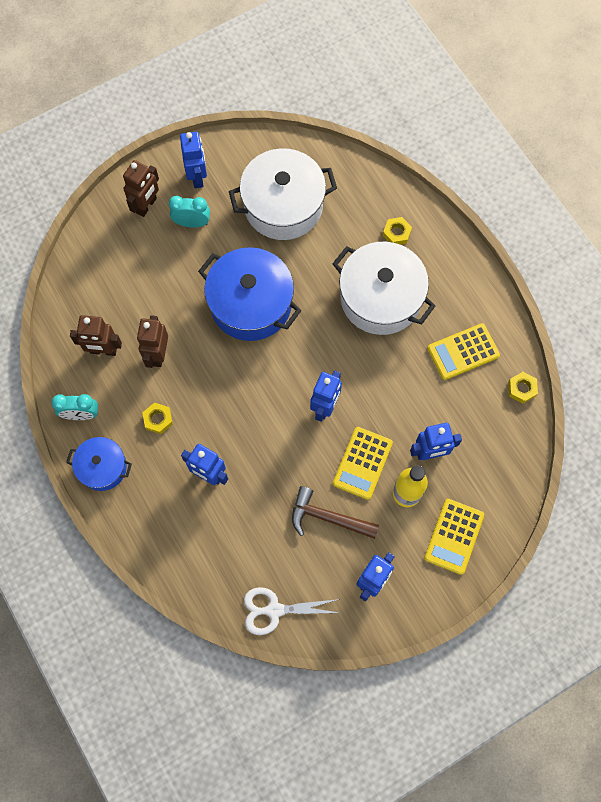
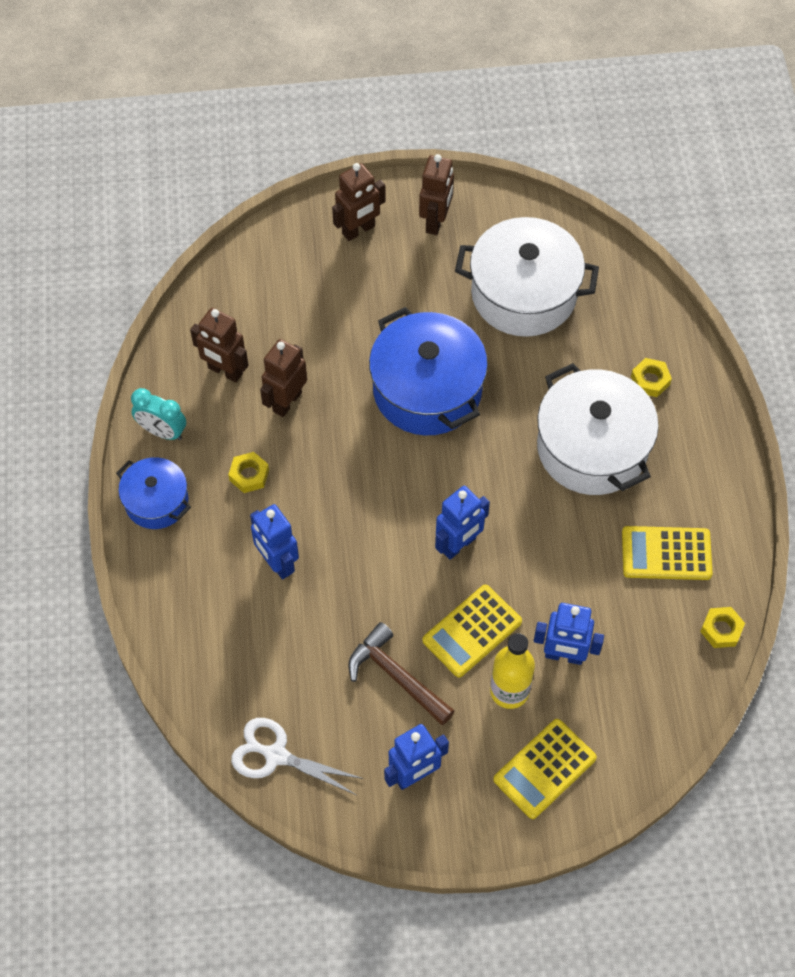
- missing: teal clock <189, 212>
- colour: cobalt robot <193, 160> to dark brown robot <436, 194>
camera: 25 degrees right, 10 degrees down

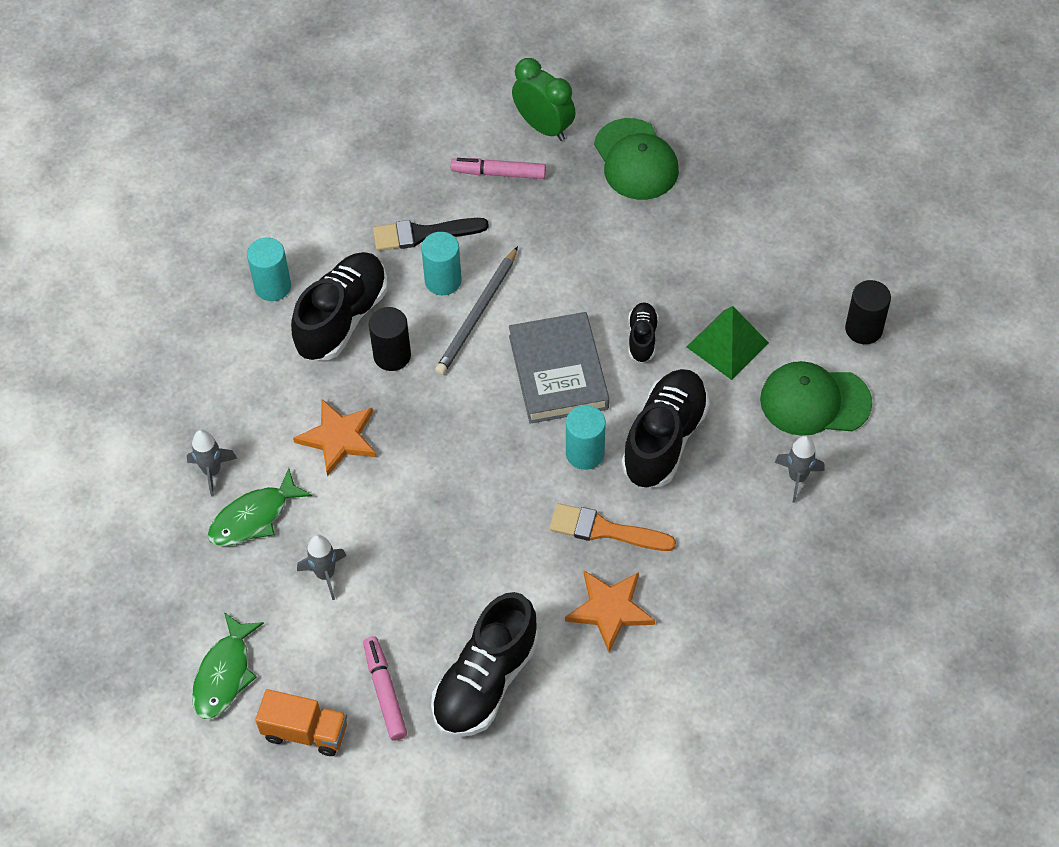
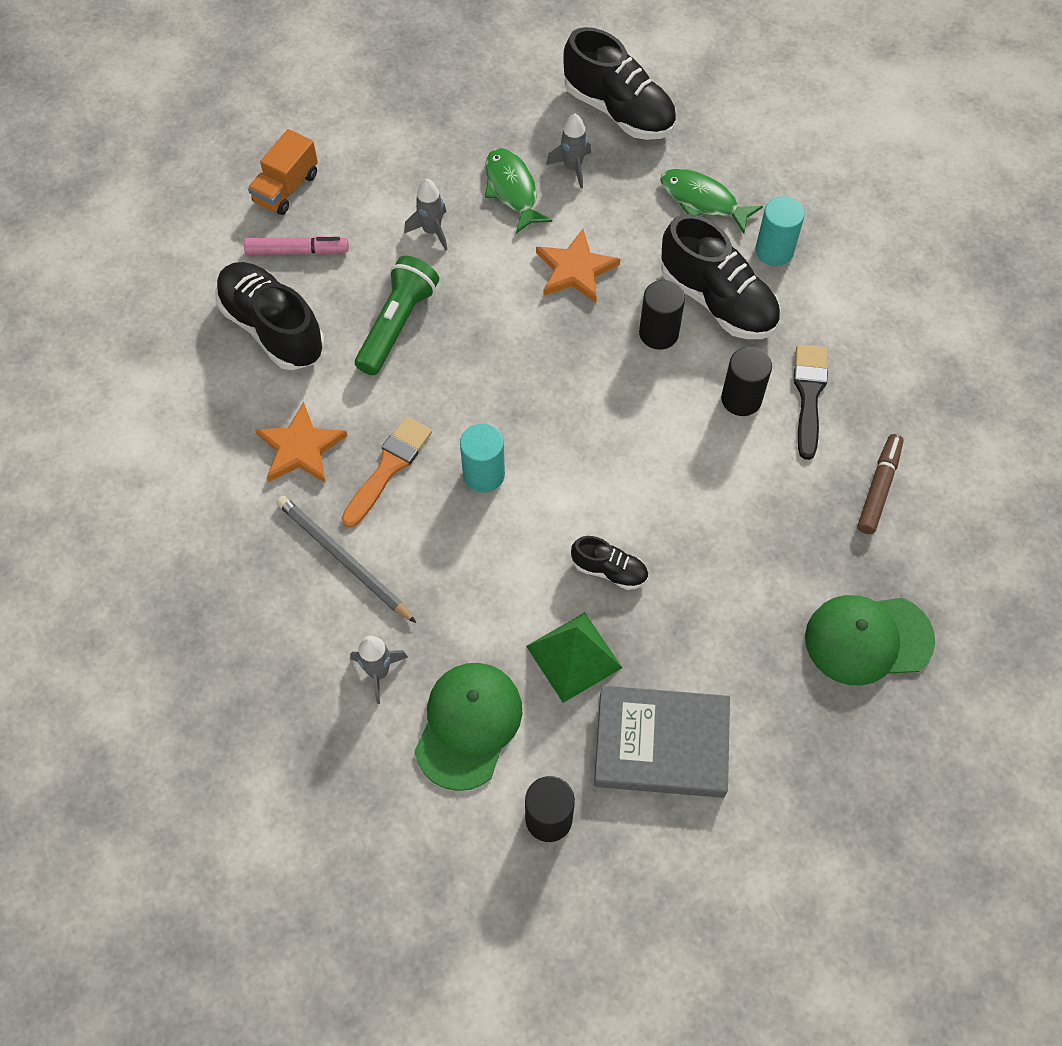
- relocated: green fish <228, 665> to <711, 201>
- colour: teal cylinder shape <441, 263> to black cylinder shape <746, 381>
- relocated: gray lead pencil <476, 310> to <346, 559>
- colour: rosy marker pen <498, 168> to dark brown marker pen <880, 484>
- relocated: gray hardback <559, 368> to <662, 741>
- missing: green clock <544, 99>
- relocated: black shoe <665, 428> to <619, 83>
- appeared: green flashlight <397, 315>
camera: 105 degrees right, 5 degrees up

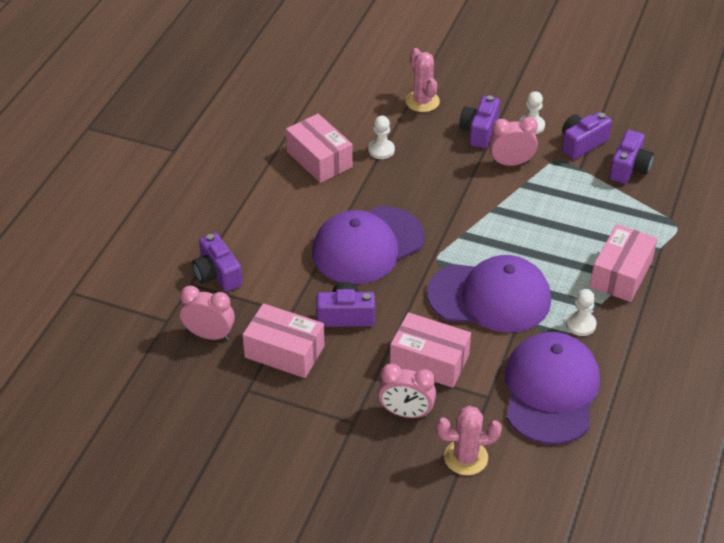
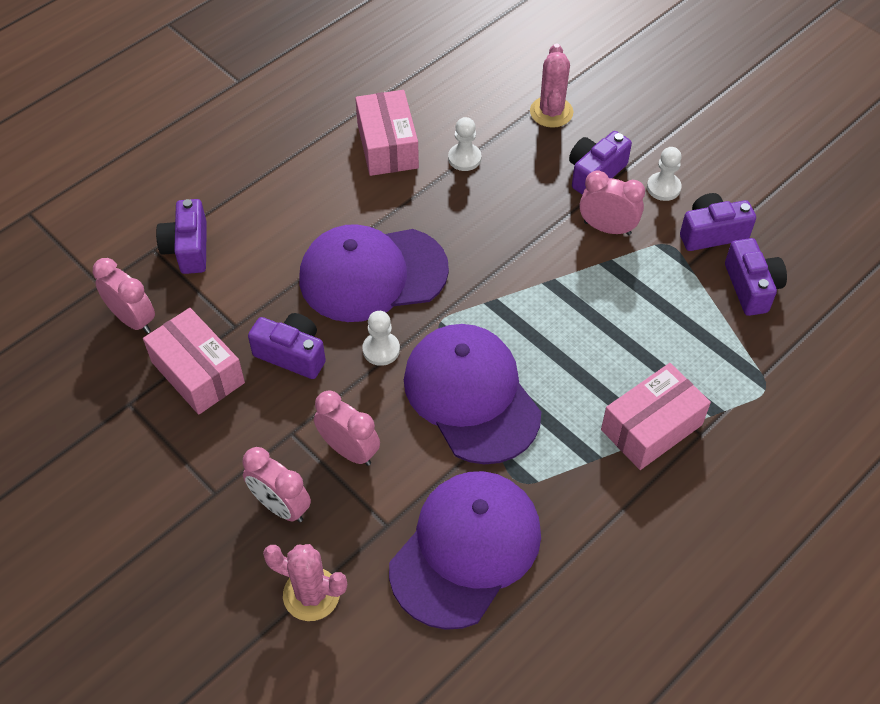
- exchanged: rosy parcel <430, 350> to rosy clock <347, 428>
- spun: purple baseball cap <489, 293> = <472, 394> 150 degrees counterclockwise
- relocated: white pawn <581, 312> to <381, 338>
- spun: purple compact camera <631, 157> = <756, 277> 60 degrees counterclockwise
camera: 25 degrees right, 10 degrees up

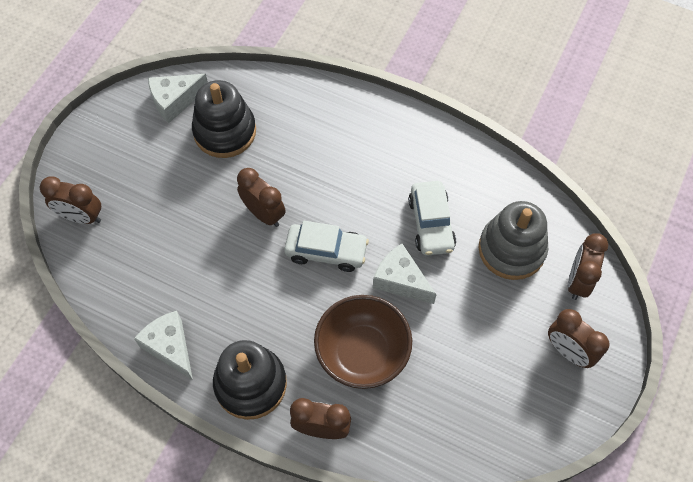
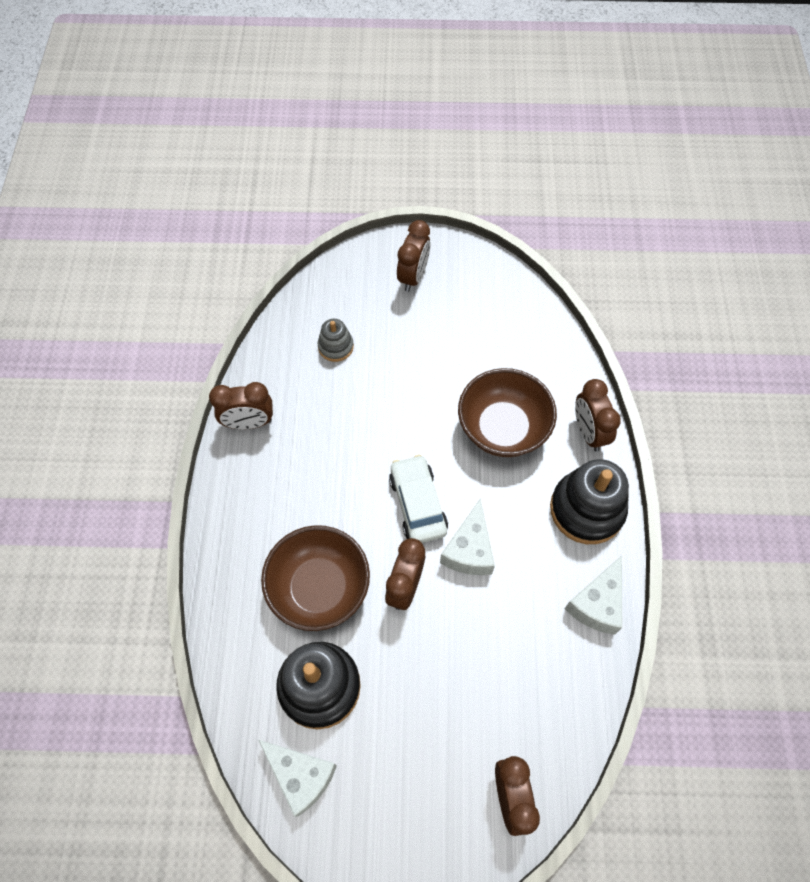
- relocated: white cheese wedge <405, 274> to <467, 537>
- missing: white toy car <432, 218>
- size: gray ring stacker <513, 240> = <336, 340> x0.53
- relocated: dark brown clock <588, 266> to <241, 406>
- appeared: dark brown deep dish <315, 578>
camera: 115 degrees left, 0 degrees up

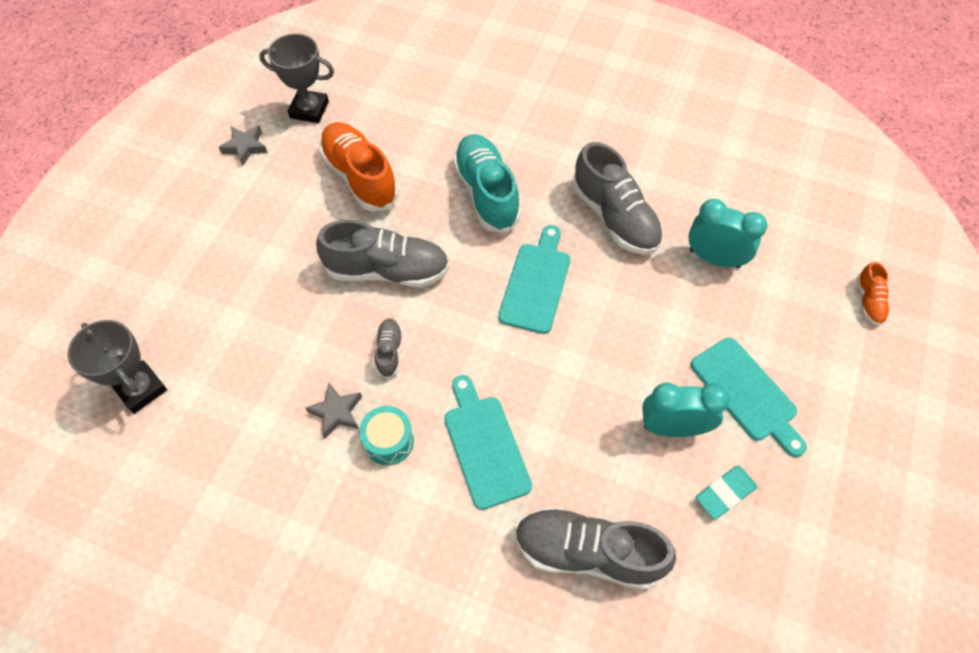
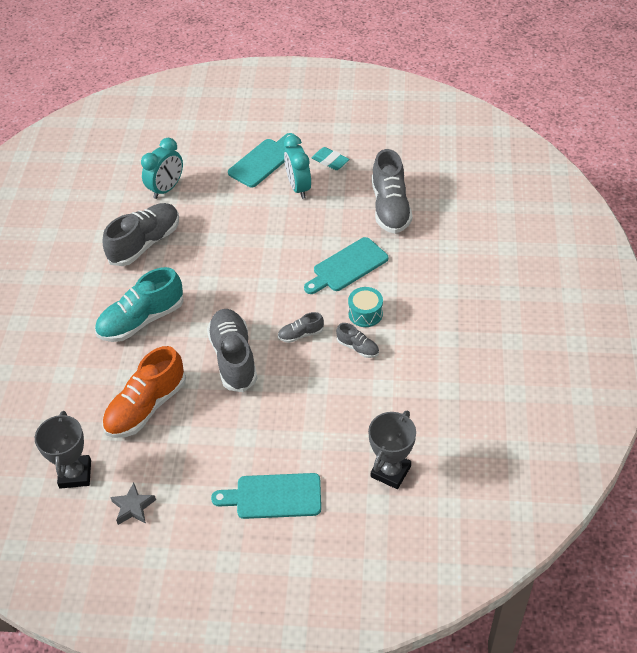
- exchanged: gray star <333, 411> to gray shoe <357, 340>
- relocated: teal chopping board <534, 279> to <266, 496>
- spun: teal clock <727, 233> = <162, 168> 150 degrees counterclockwise
- missing: orange shoe <873, 294>
camera: 105 degrees left, 10 degrees down

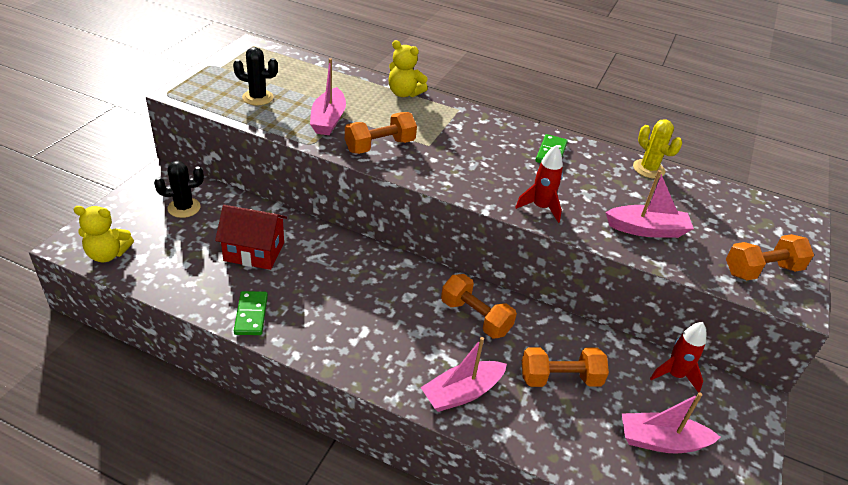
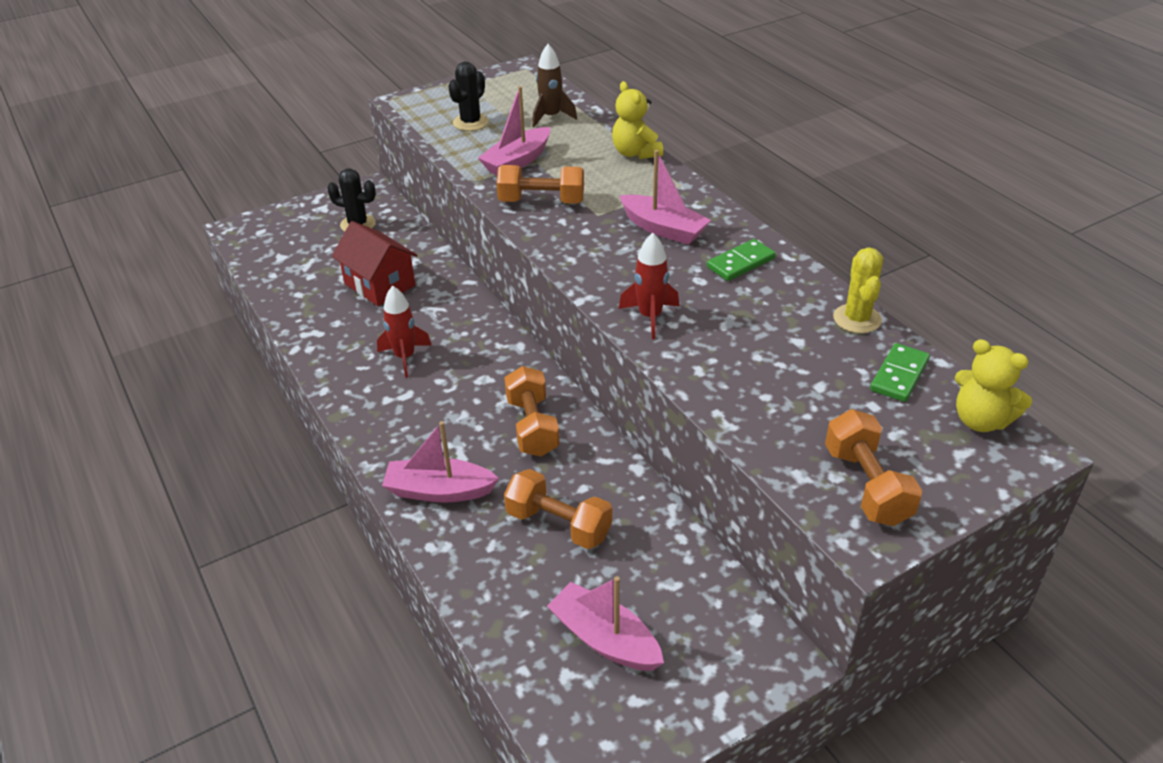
- relocated: golden teddy <103, 234> to <993, 385>
- spun: black prickly plant <255, 76> = <468, 96> 75 degrees clockwise
- relocated: green domino <251, 313> to <900, 372>
- relocated: rosy toy boat <650, 204> to <665, 197>
- relocated: scarlet toy rocket <678, 357> to <404, 332>
- spun: orange dumbbell <770, 257> = <874, 467> 60 degrees clockwise
- appeared: dark brown toy rocket <554, 86>
camera: 40 degrees right, 0 degrees up

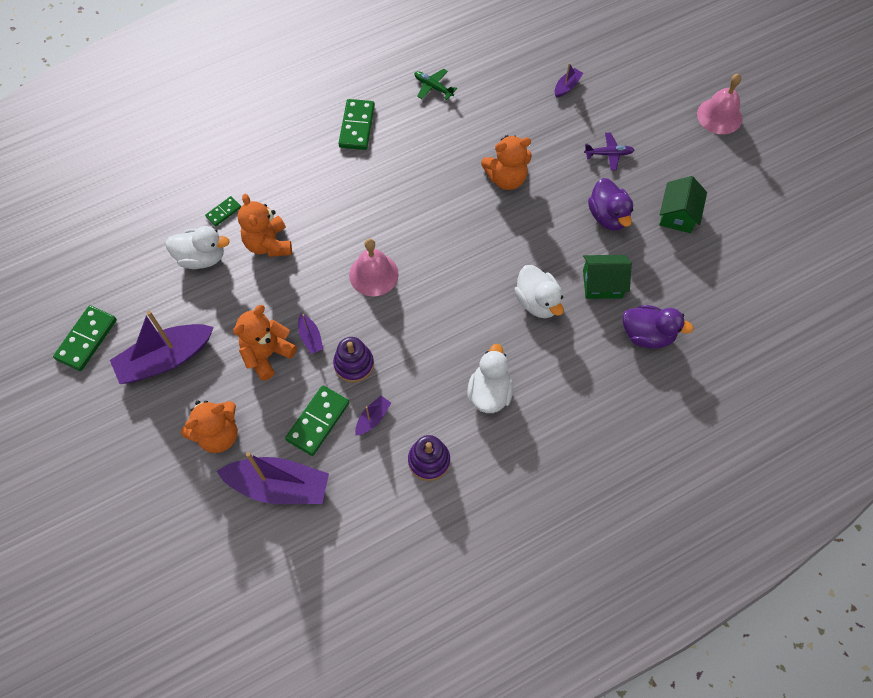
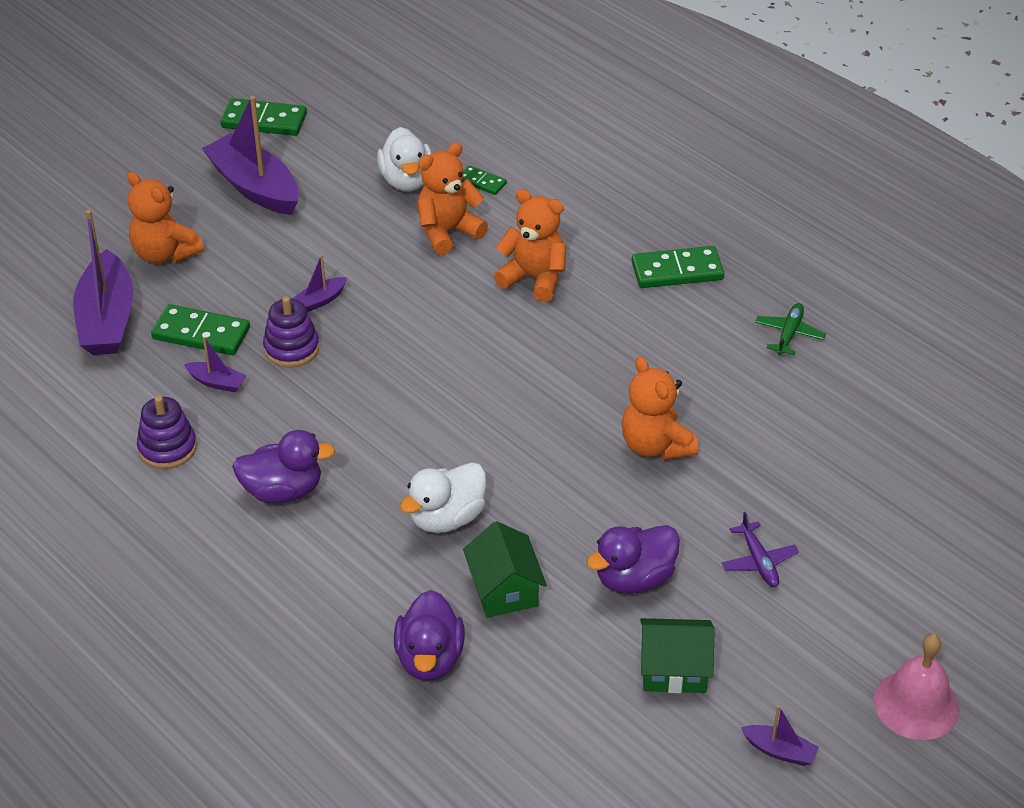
- relocated: orange teddy <265, 343> to <530, 245>
- missing: rosy school bell <374, 267>
- colour: white duck <490, 378> to purple duck <283, 466>
- relocated: purple toy boat <569, 80> to <780, 735>
camera: 75 degrees right, 20 degrees down

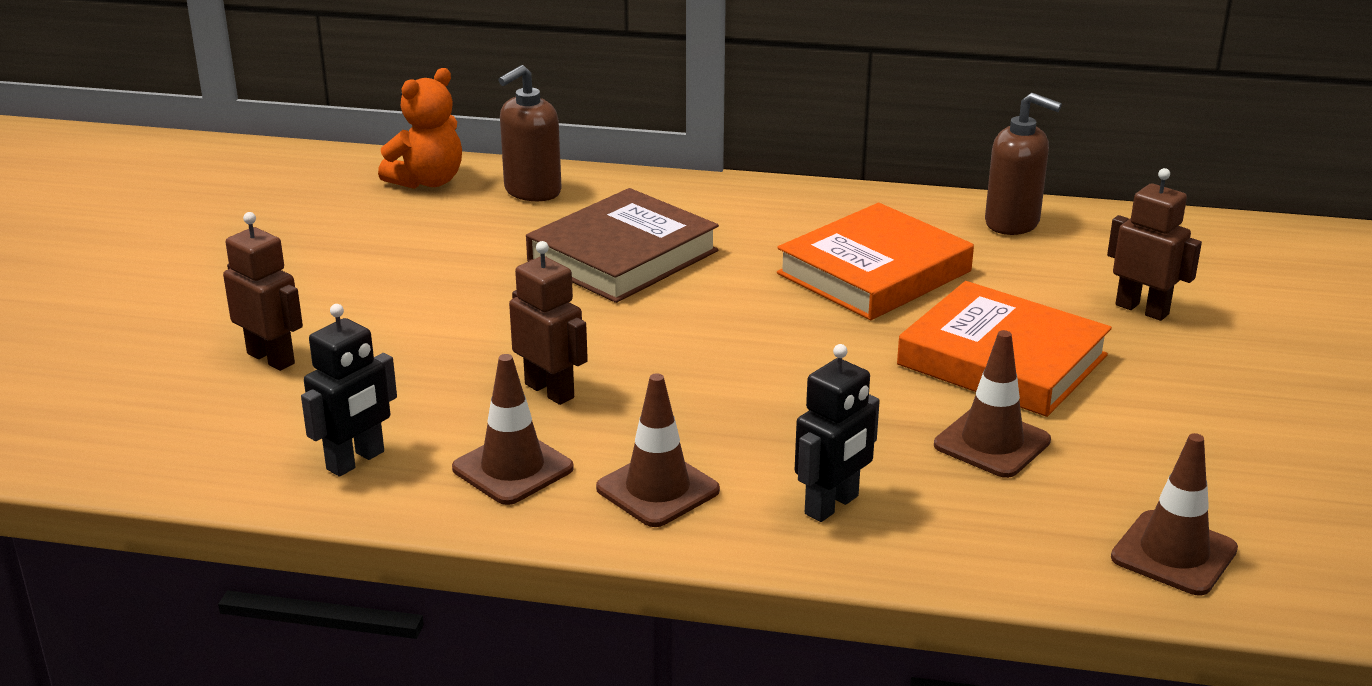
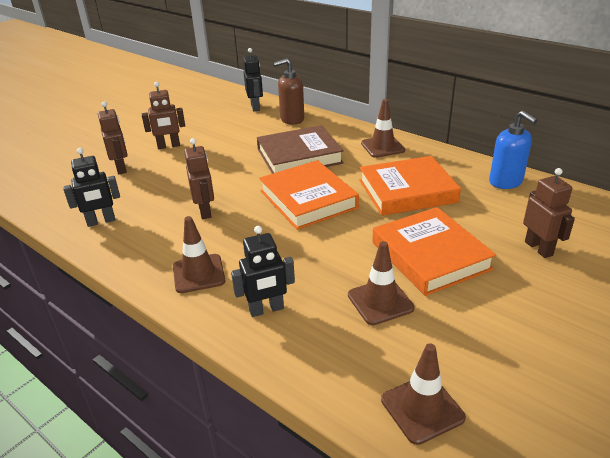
- exchanged: orange teddy <420, 128> to black robot <253, 79>
- relocated: dark brown safety cone <513, 429> to <383, 128>
- colour: dark brown soap dispenser <1023, 164> to cobalt soap dispenser <513, 150>
- appeared: dark brown robot <163, 115>
- appeared: orange hardback <309, 195>
camera: 30 degrees right, 5 degrees up

